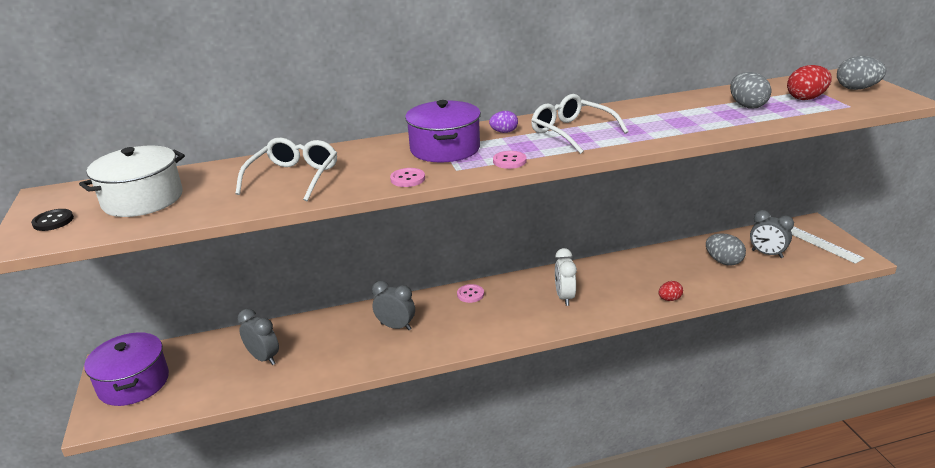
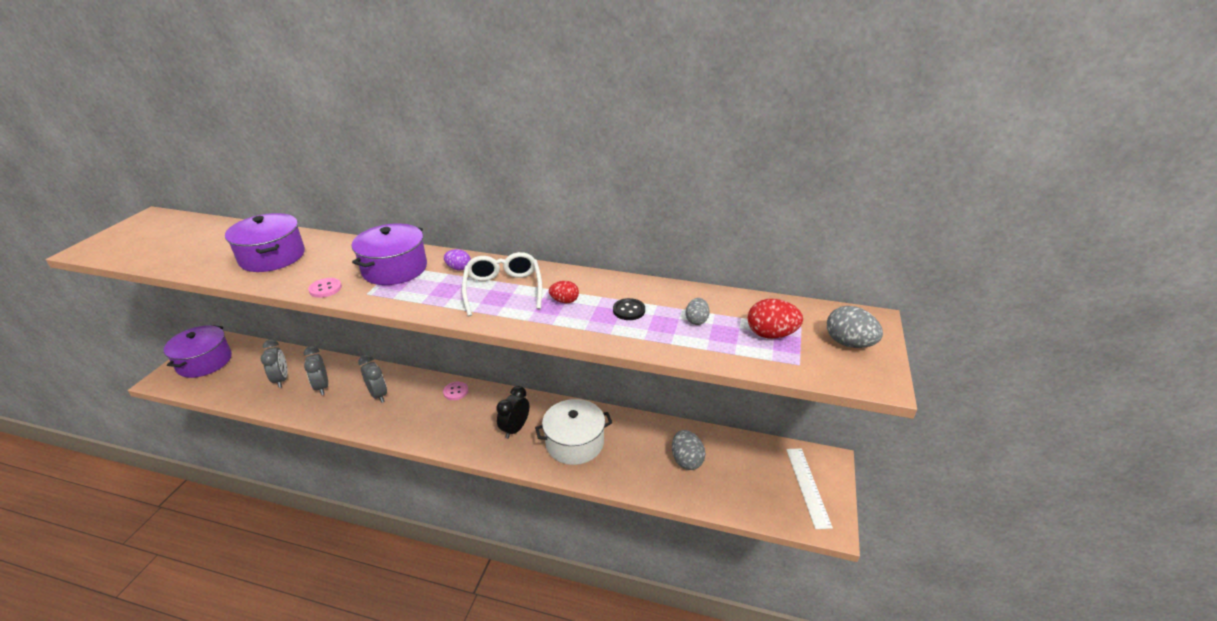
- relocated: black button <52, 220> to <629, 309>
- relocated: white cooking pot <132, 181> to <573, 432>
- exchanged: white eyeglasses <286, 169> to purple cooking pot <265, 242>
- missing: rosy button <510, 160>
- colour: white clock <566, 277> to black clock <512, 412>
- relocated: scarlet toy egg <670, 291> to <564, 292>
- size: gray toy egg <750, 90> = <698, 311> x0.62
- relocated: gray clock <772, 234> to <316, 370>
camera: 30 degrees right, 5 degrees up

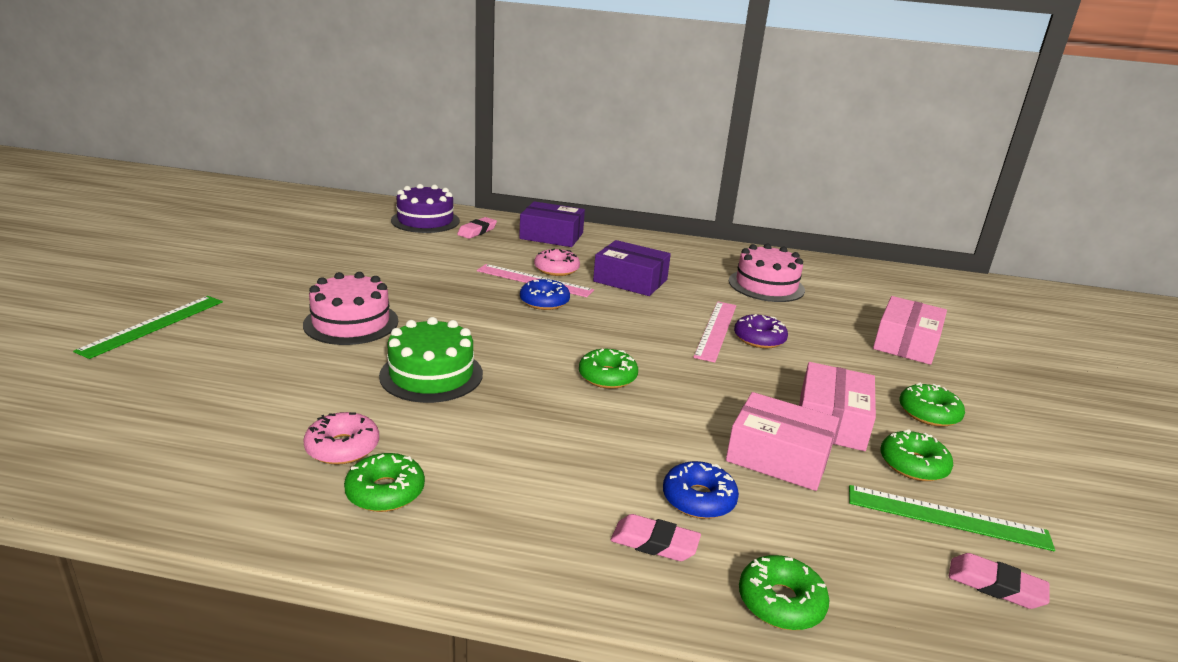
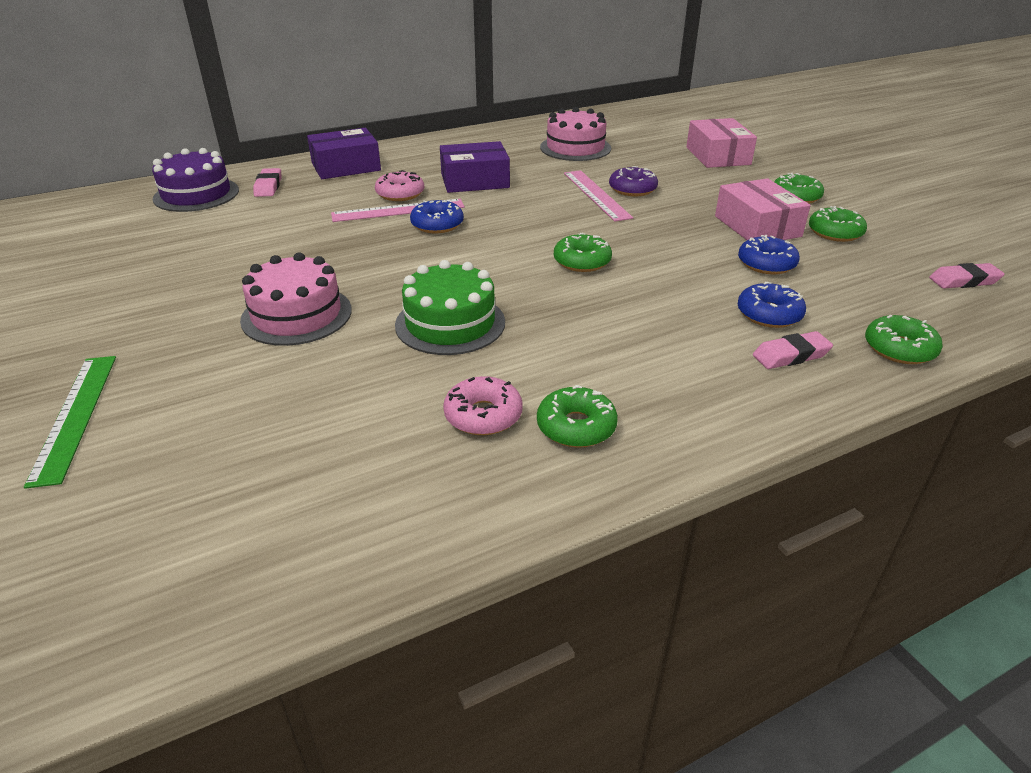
- exchanged: rosy parcel <782, 441> to cobalt donut <769, 255>
- missing: green ruler <952, 518>
camera: 35 degrees left, 10 degrees up

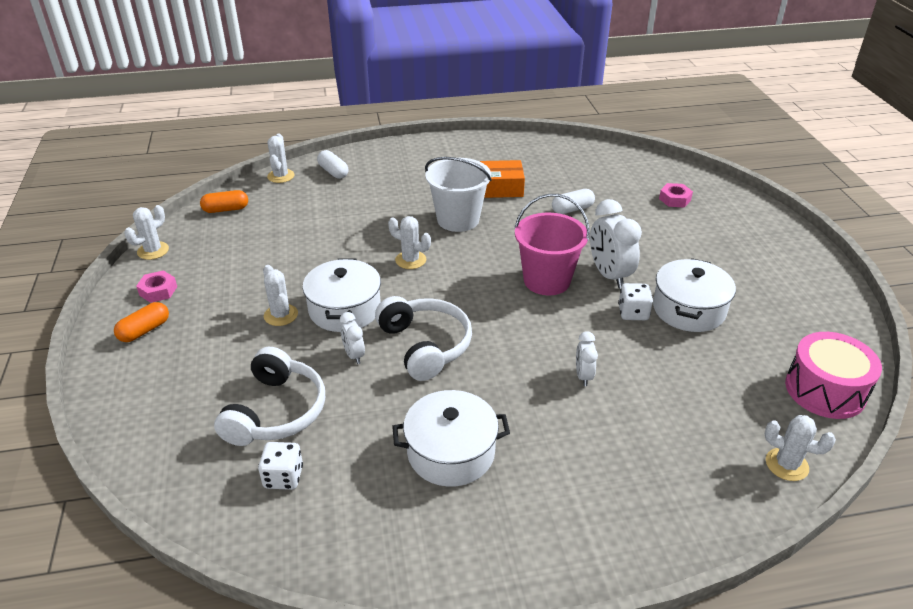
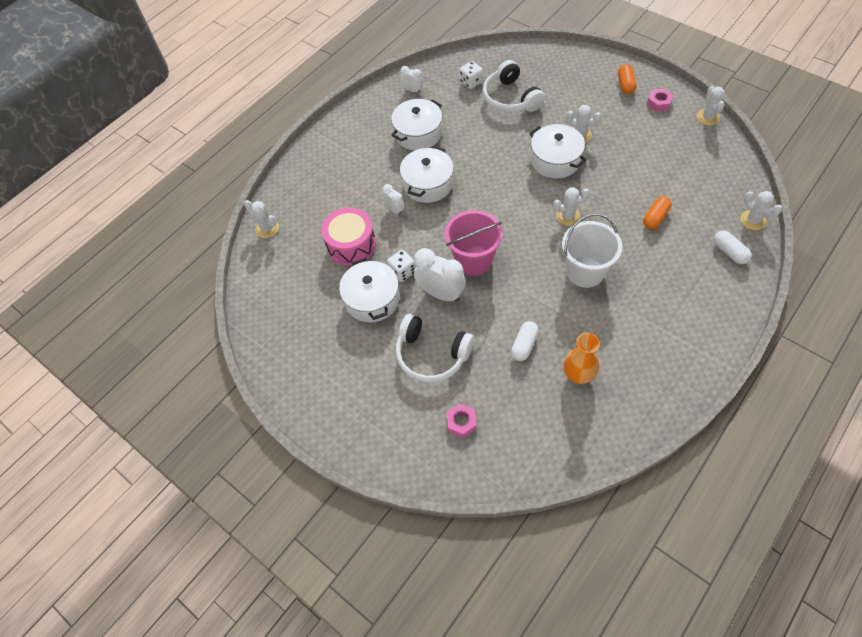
- relocated: orange pill shape <224, 201> to <657, 212>
- spun: white pill shape <332, 164> = <732, 247> 45 degrees clockwise
- relocated: white clock <352, 338> to <411, 79>
- relocated: white over-ear headphones <423, 338> to <435, 348>
- missing: orange parcel <502, 179>
- spun: white prickly plant <800, 448> = <261, 219> 45 degrees clockwise
- relocated: rosy toy drum <833, 375> to <348, 237>
- appeared: white cooking pot <427, 174>
- appeared: orange tall vase <582, 358>
camera: 145 degrees right, 20 degrees up

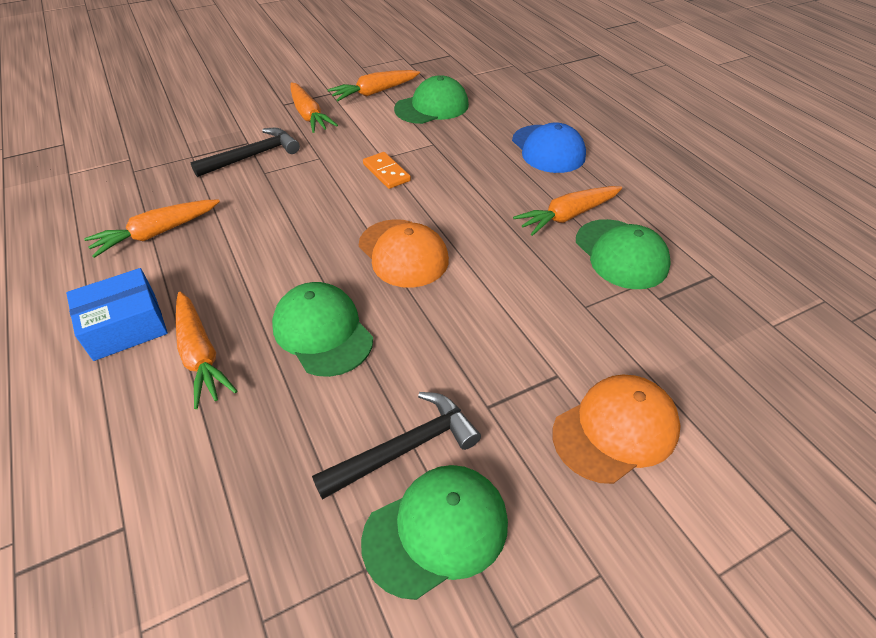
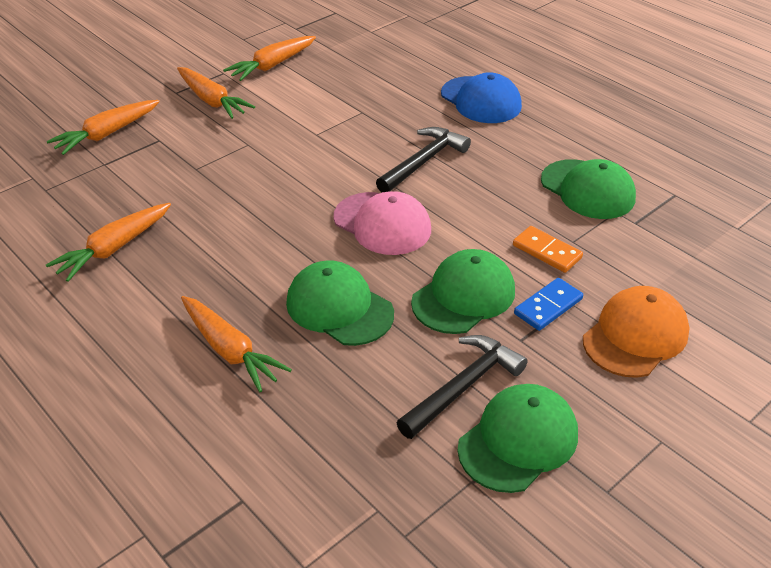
- missing: cobalt parcel <117, 314>
- relocated: black claw hammer <245, 152> to <423, 159>
- colour: orange baseball cap <404, 253> to rosy baseball cap <382, 223>
- relocated: orange domino <387, 170> to <548, 249>
- relocated: green baseball cap <431, 99> to <463, 291>
- relocated: orange root vegetable <567, 211> to <103, 127>
- appeared: cobalt domino <548, 304>
camera: 15 degrees left, 5 degrees down

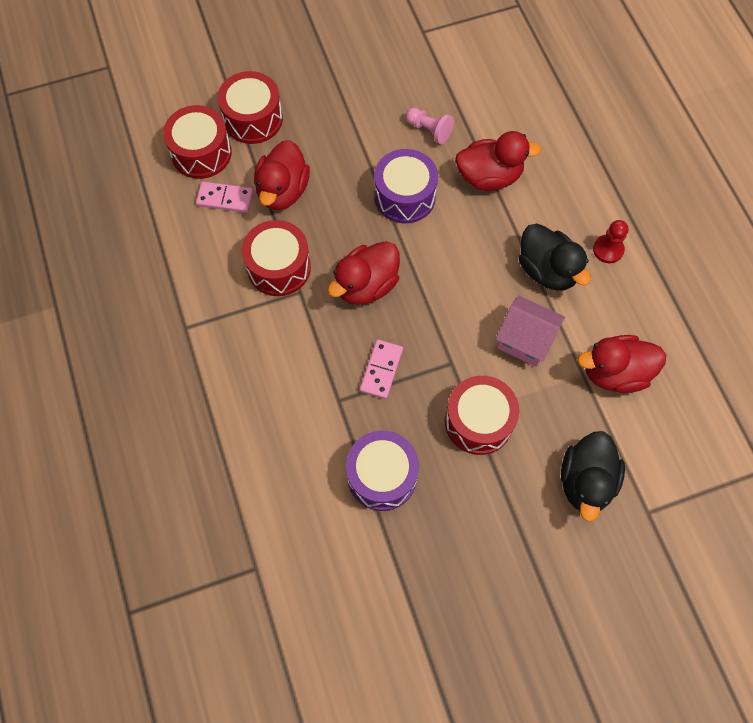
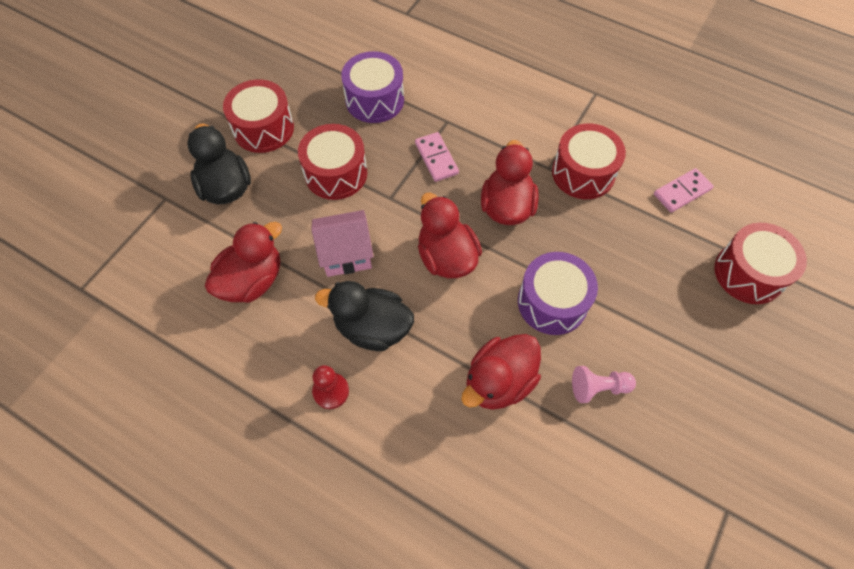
- relocated: scarlet toy drum <197, 142> to <258, 116>
- relocated: scarlet duck <282, 175> to <450, 235>
camera: 140 degrees right, 5 degrees down

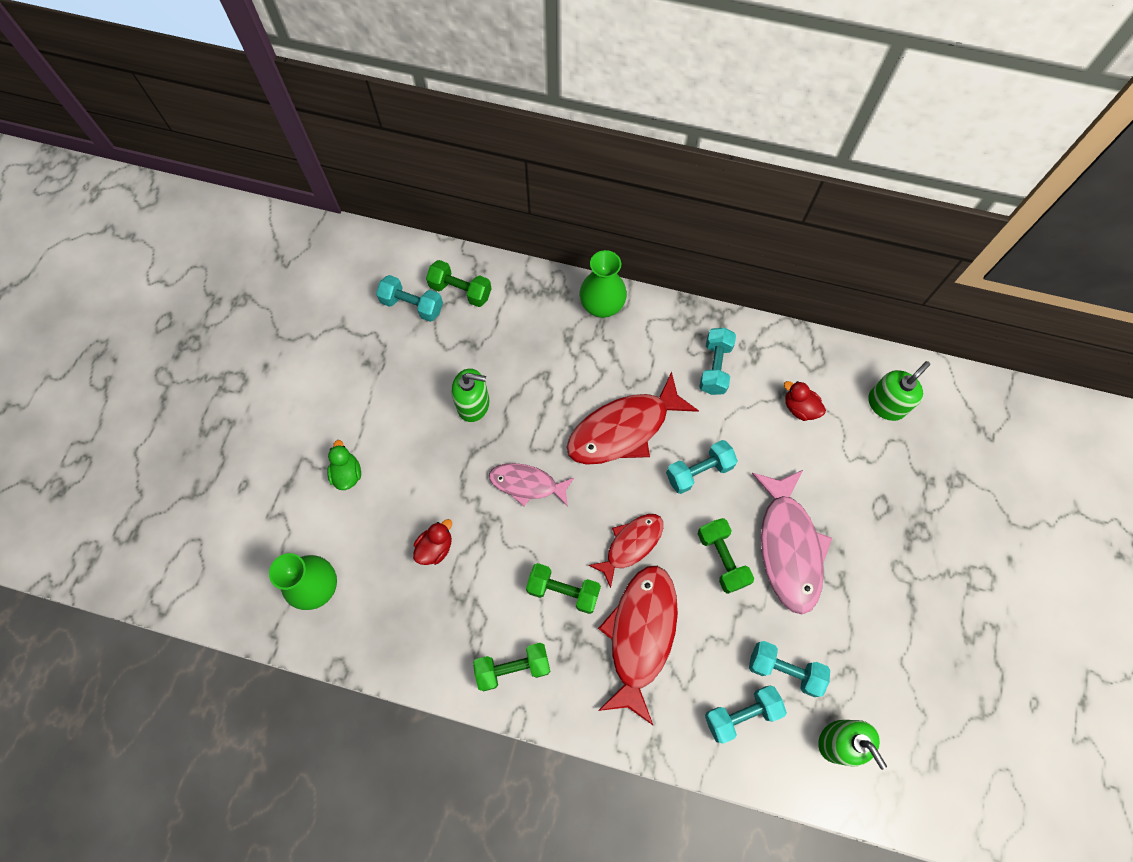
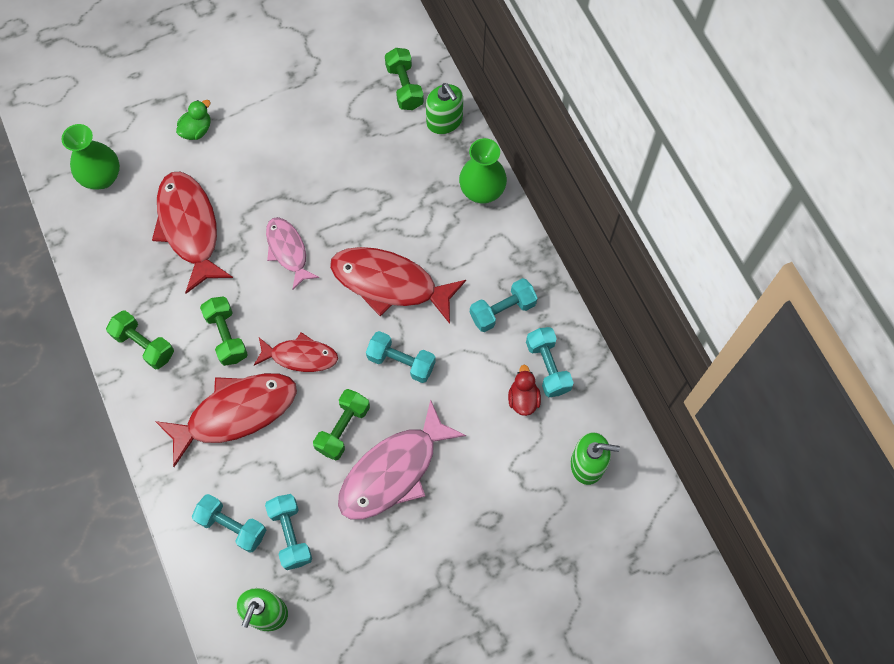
- relocated: teal dumbbell <409, 298> to <550, 362>
- exchanged: scarlet duck <432, 542> to scarlet fish <192, 233>
- relocated: green soap dispenser <470, 395> to <444, 108>
camera: 50 degrees right, 0 degrees up

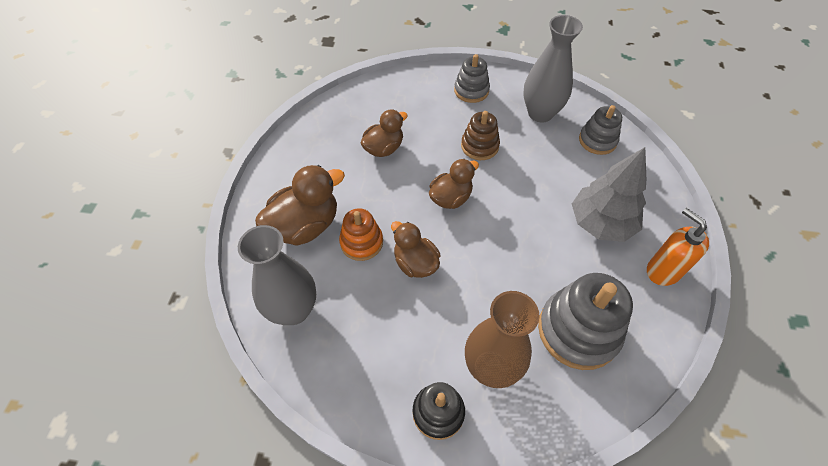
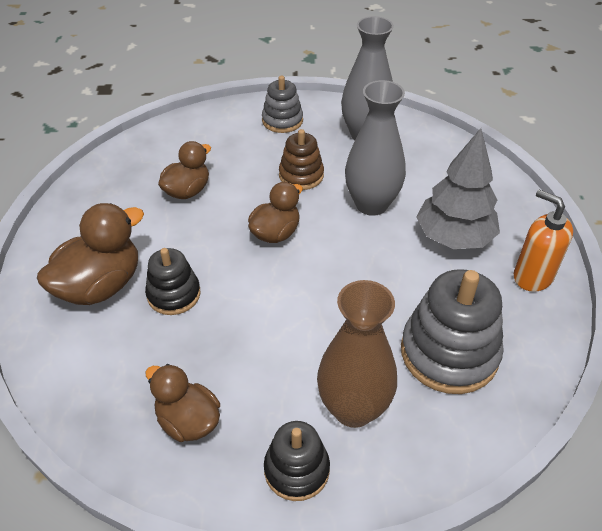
- relocated: gray tall vase <277, 275> to <375, 148>
- colour: orange ring stacker <361, 234> to black ring stacker <173, 281>
- relocated: dark brown duck <415, 249> to <183, 403>
- missing: gray ring stacker <600, 130>
camera: 10 degrees left, 10 degrees down

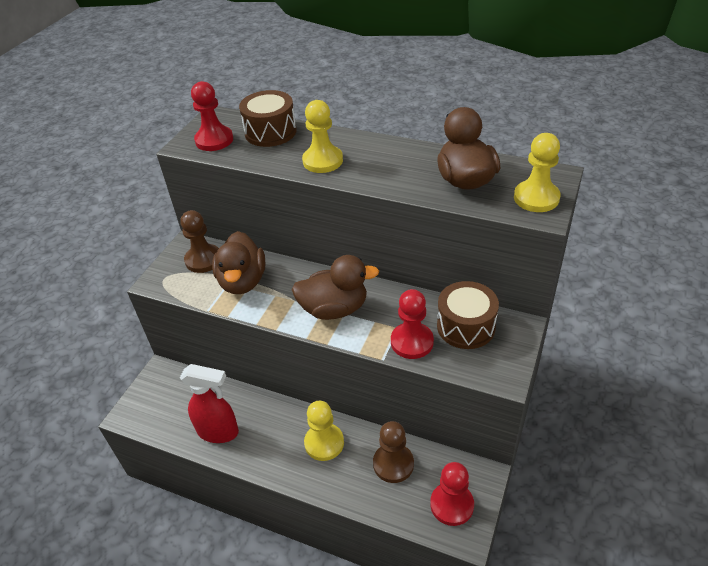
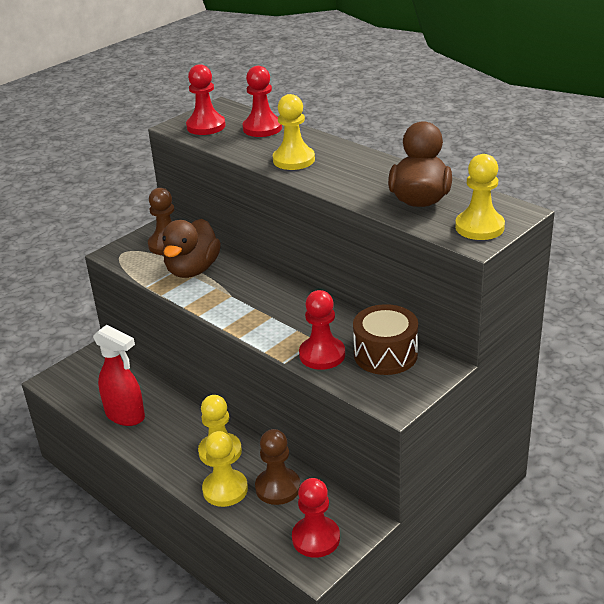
- exchanged: dark brown toy drum <268, 118> to scarlet pawn <262, 101>
- missing: dark brown duck <335, 287>
- appeared: golden pawn <225, 469>
camera: 20 degrees right, 10 degrees down

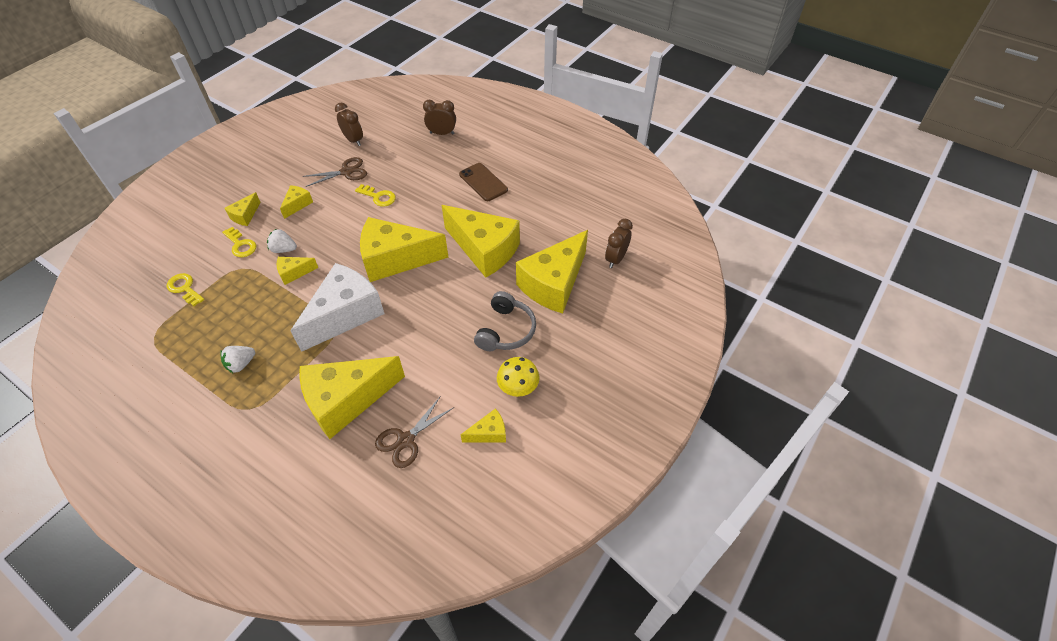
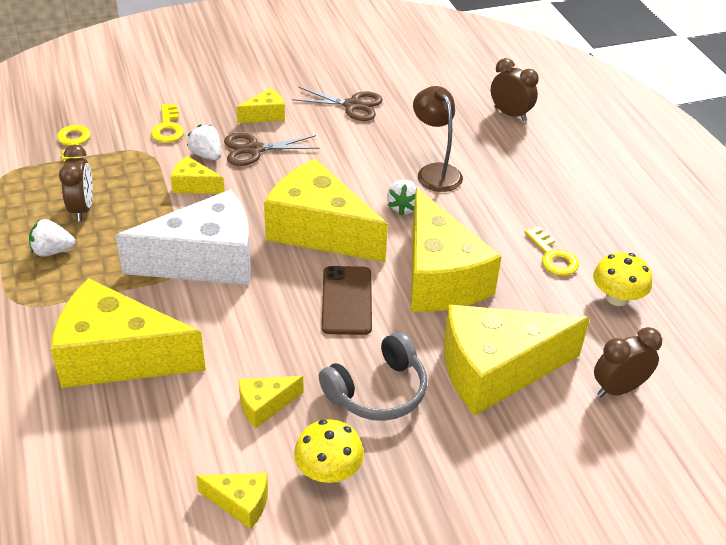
- relocated: golden cheese wedge <242, 209> to <271, 402>
- relocated: dark brown clock <349, 124> to <76, 183>
- relocated: golden door key <375, 195> to <551, 251>
- relocated: dark brown pair of scissors <414, 432> to <272, 149>
- relocated: dark brown smartphone <483, 182> to <347, 300>
- appeared: white berry <404, 197>
- appeared: dark brown lamp <438, 139>
- appeared: golden fungus <622, 279>
camera: 35 degrees right, 10 degrees down

